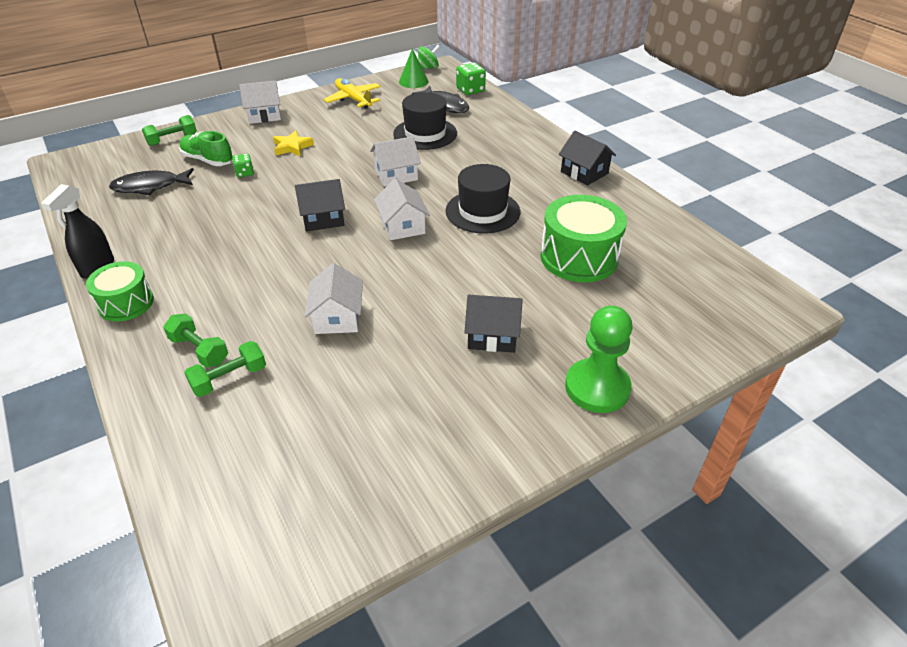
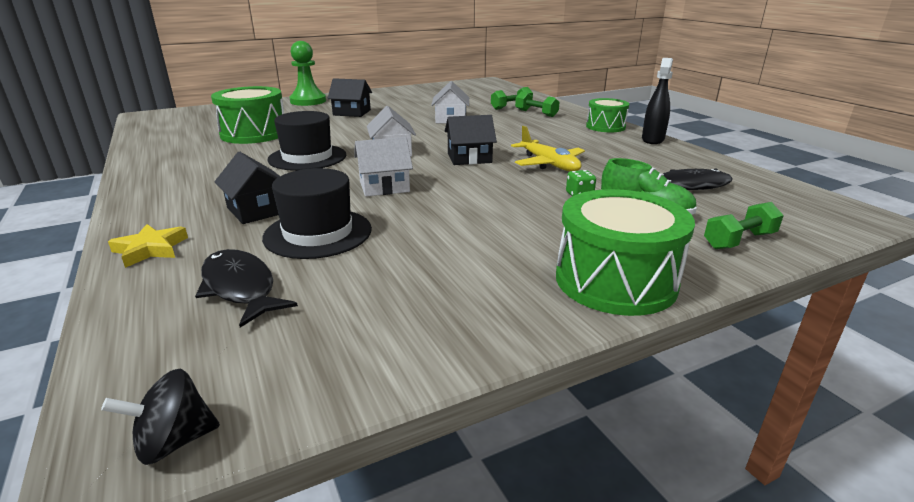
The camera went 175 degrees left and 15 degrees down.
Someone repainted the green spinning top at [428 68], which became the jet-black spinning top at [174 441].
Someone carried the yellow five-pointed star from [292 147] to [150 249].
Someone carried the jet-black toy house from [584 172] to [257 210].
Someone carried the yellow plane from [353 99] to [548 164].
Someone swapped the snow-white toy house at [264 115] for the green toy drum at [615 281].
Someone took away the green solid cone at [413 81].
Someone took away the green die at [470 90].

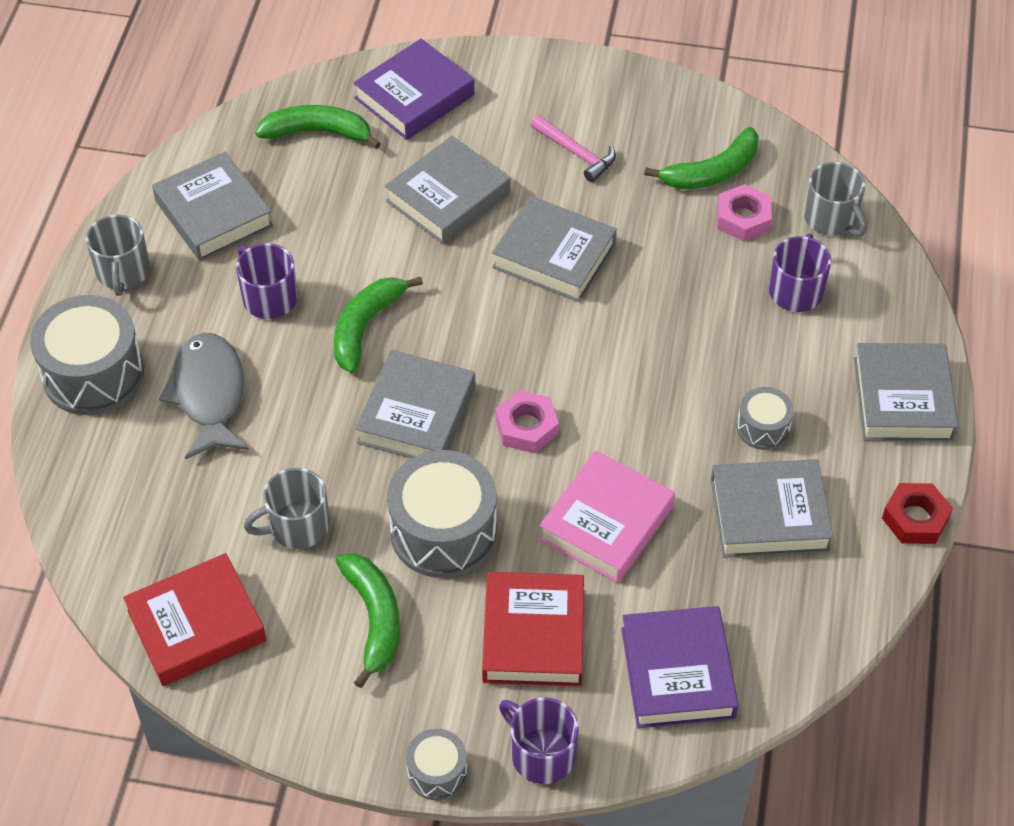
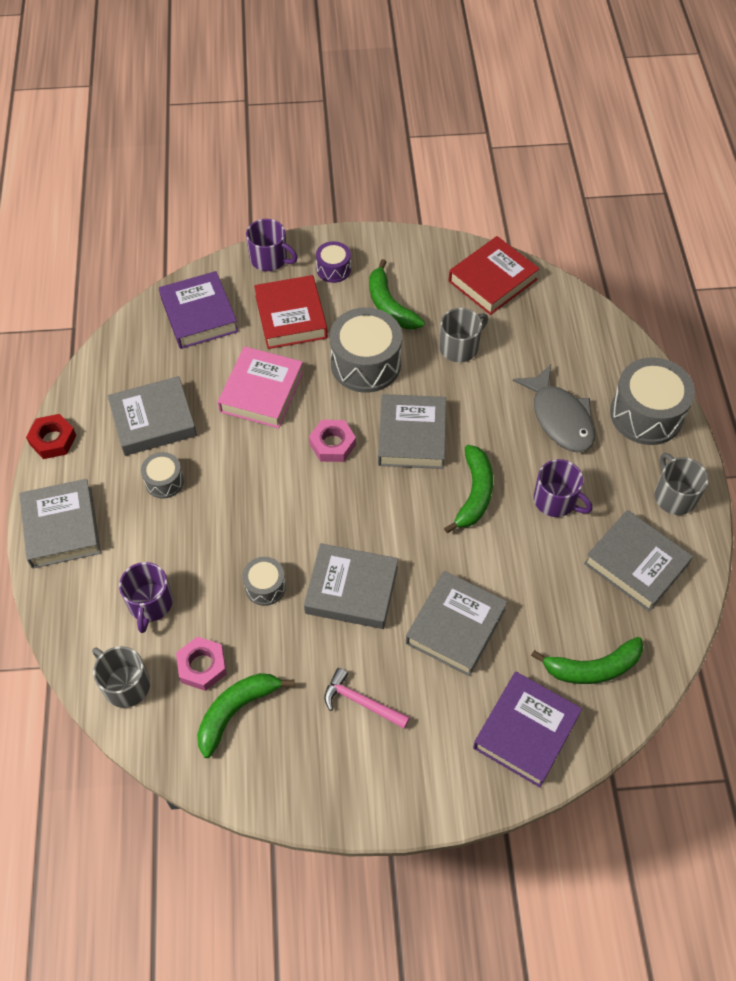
The camera went 165 degrees right and 5 degrees up.
Someone carried the gray toy drum from [437 772] to [265 586].
Someone put down the violet toy drum at [333 269].

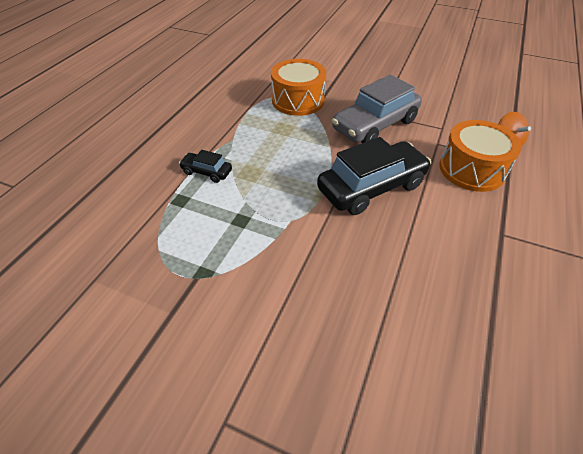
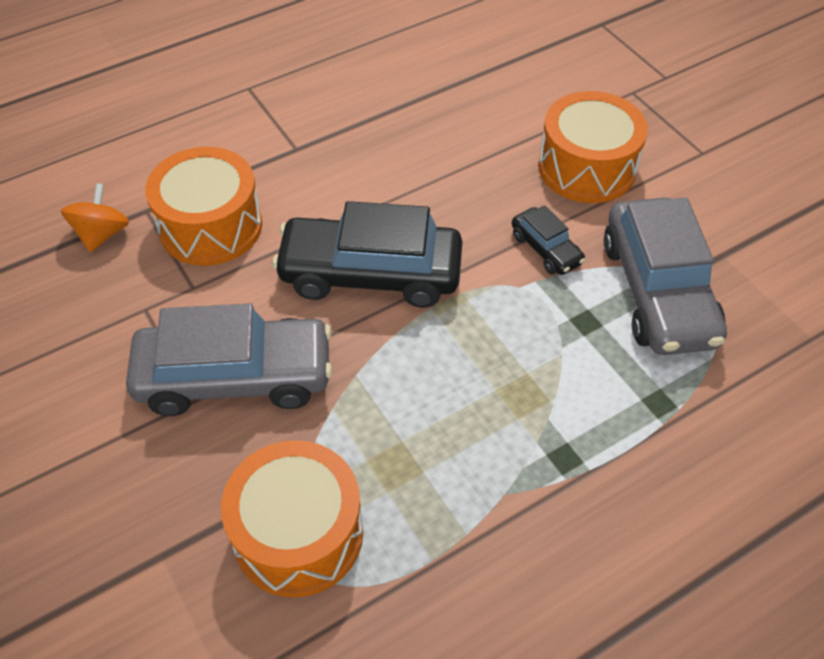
The camera went 145 degrees left and 5 degrees up.
Someone carried the jet-black automobile from [207 172] to [546 249].
Someone put down the orange toy drum at [587 167].
Someone put down the gray automobile at [658 291].

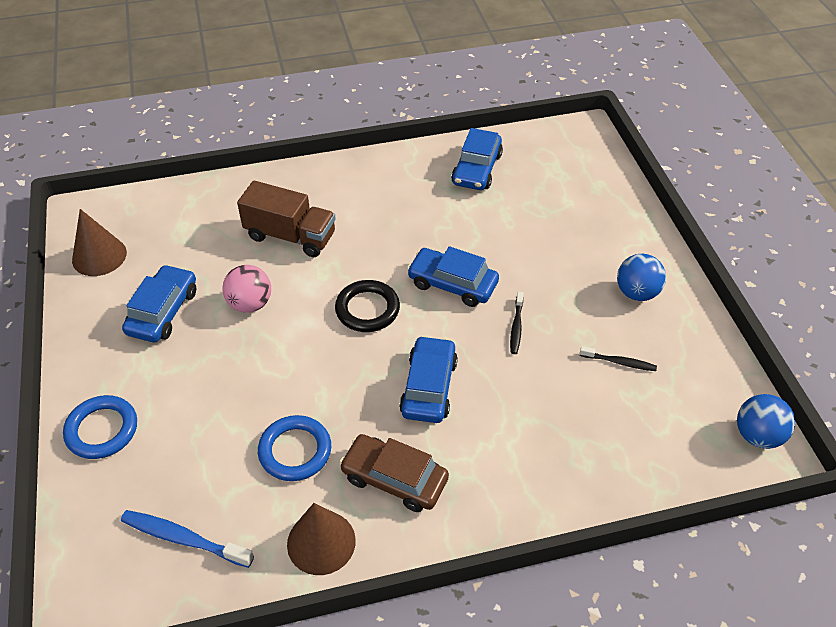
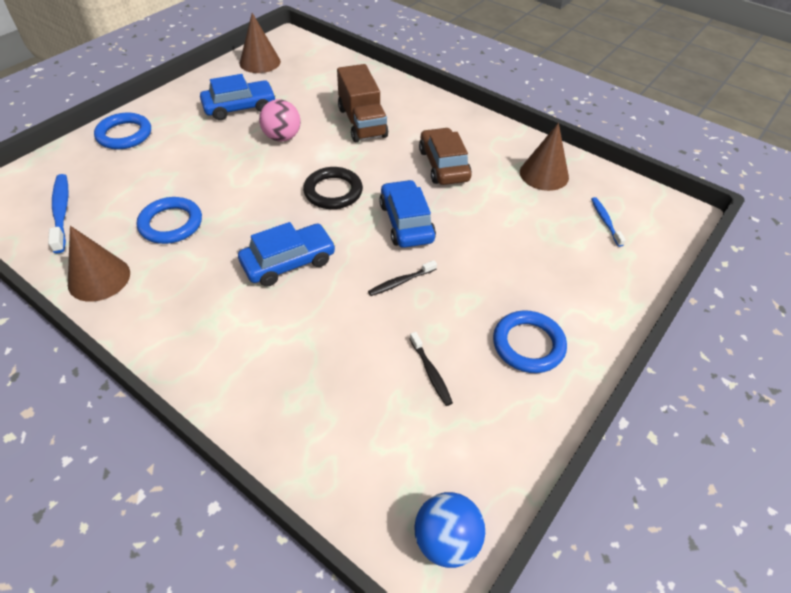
The camera went 50 degrees right and 0 degrees up.
Someone carried the brown automobile from [394 479] to [443 165].
Someone swapped the cobalt sphere at [636 292] for the cobalt hoop at [528 344].
Someone swapped the cobalt automobile at [477 169] for the brown solid cone at [544 174].
Someone put down the cobalt tooth brush at [605 221].

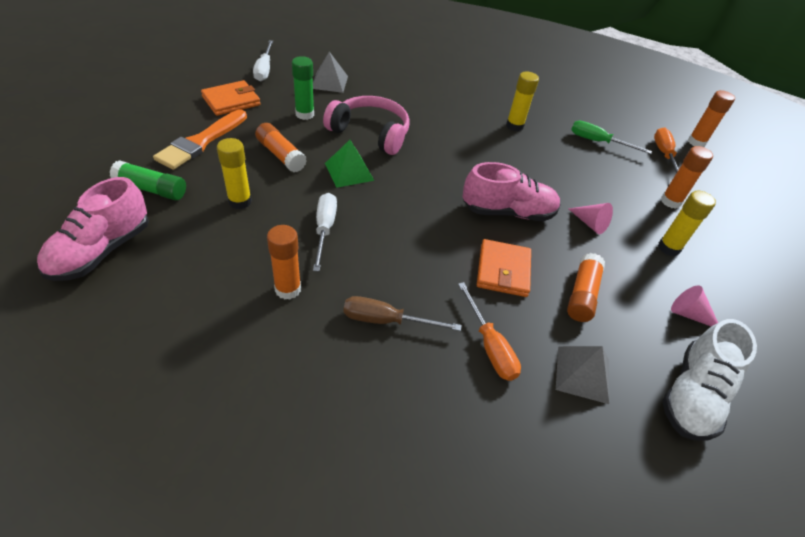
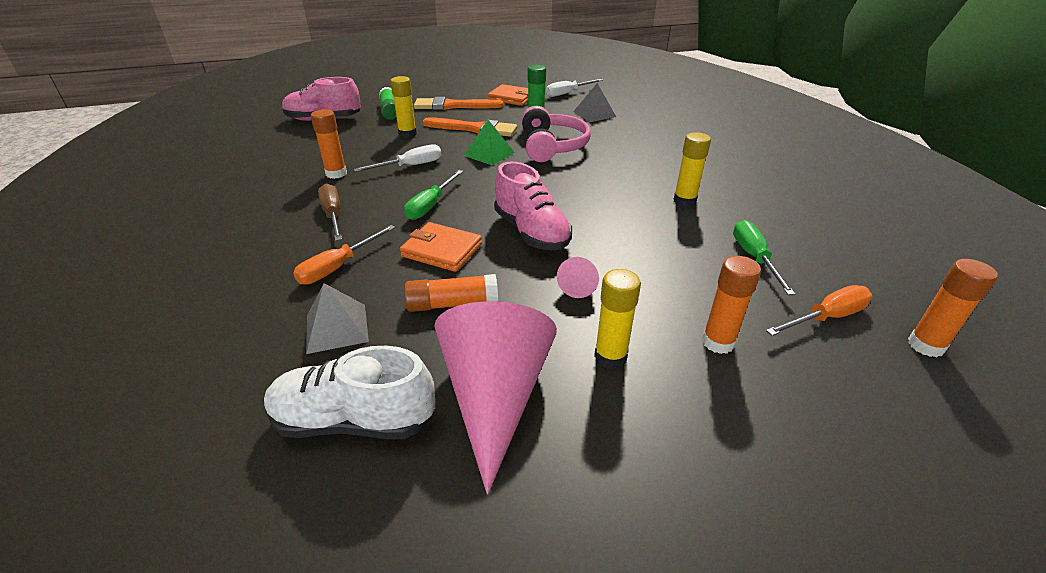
The camera went 65 degrees right and 10 degrees down.
Someone rotated the orange billfold at [503 270] by 45 degrees clockwise.
Someone put down the green hand screwdriver at [430 205].
Someone swapped the orange stick of glue at [281 155] for the orange paint brush at [474 129].
Someone scaled the rose-pink solid cone at [689 314] by 2.32.

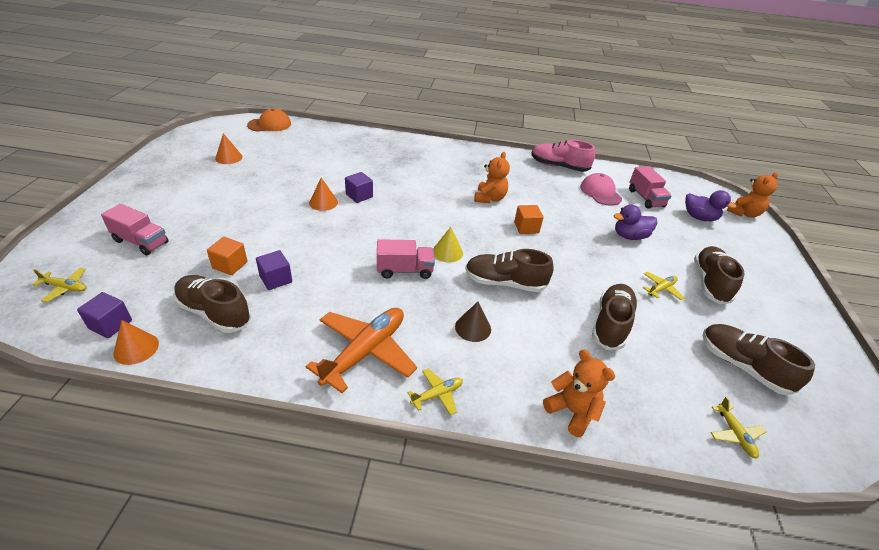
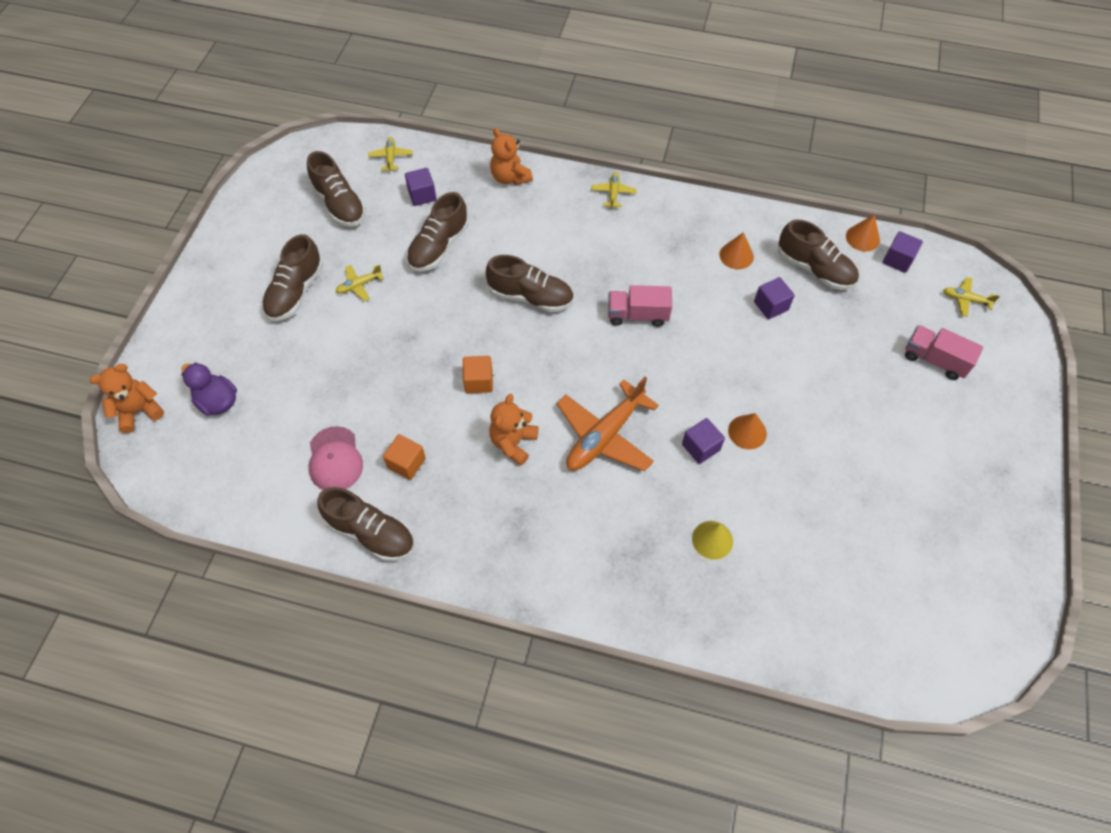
The camera went 170 degrees left and 20 degrees up.
Someone repainted the rose-pink lace-up shoe at [558 166], which became the brown lace-up shoe at [371 532].
Someone carried the orange cube from [230 265] to [406 463].
Someone put down the violet cube at [422 195].
Someone carried the orange plane from [365 352] to [605 436].
Someone rotated the yellow plane at [437 395] by 120 degrees clockwise.
Someone carried the yellow solid cone from [447 252] to [712 540].
Someone carried the orange solid cone from [229 157] to [736 255].
Someone took away the orange baseball cap at [269 124].
Someone took away the brown solid cone at [473 328].
Someone took away the violet duck at [629 236].
Someone took away the rose-pink lorry at [645 198].

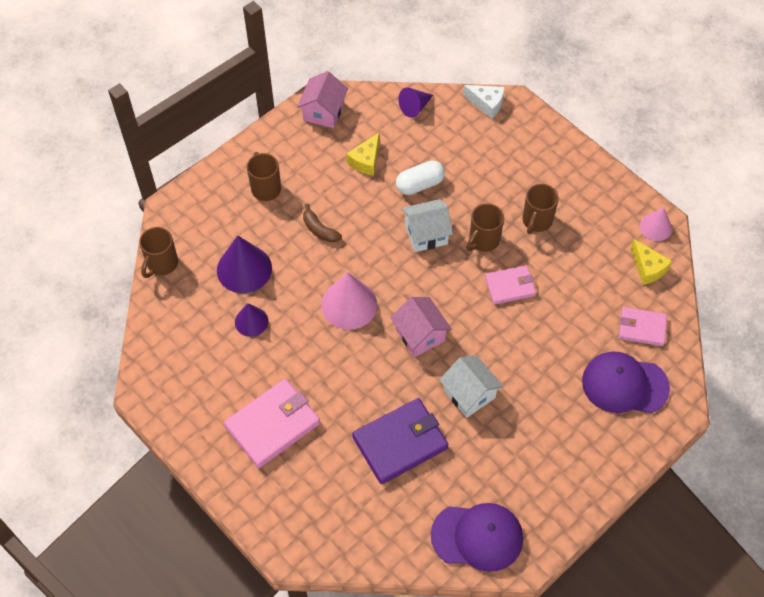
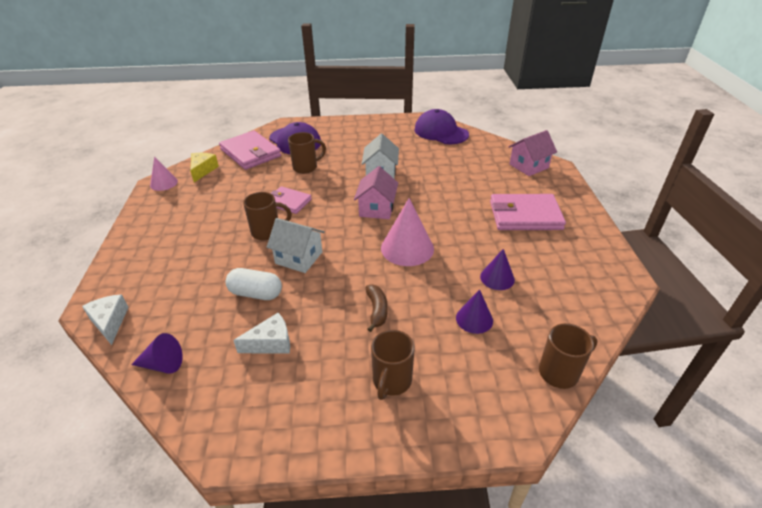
The camera went 140 degrees left and 20 degrees down.
Someone scaled the rose-pink billfold at [642 328] by 1.65.
Someone repainted the yellow piece of cheese at [366 160], which became the snow-white piece of cheese at [271 343].
Someone carried the brown coffee mug from [536 221] to [306 167].
Someone scaled the violet solid cone at [244 269] by 0.59.
Someone carried the rose-pink toy house from [323 112] to [528 166].
Someone took away the violet billfold at [400 442].

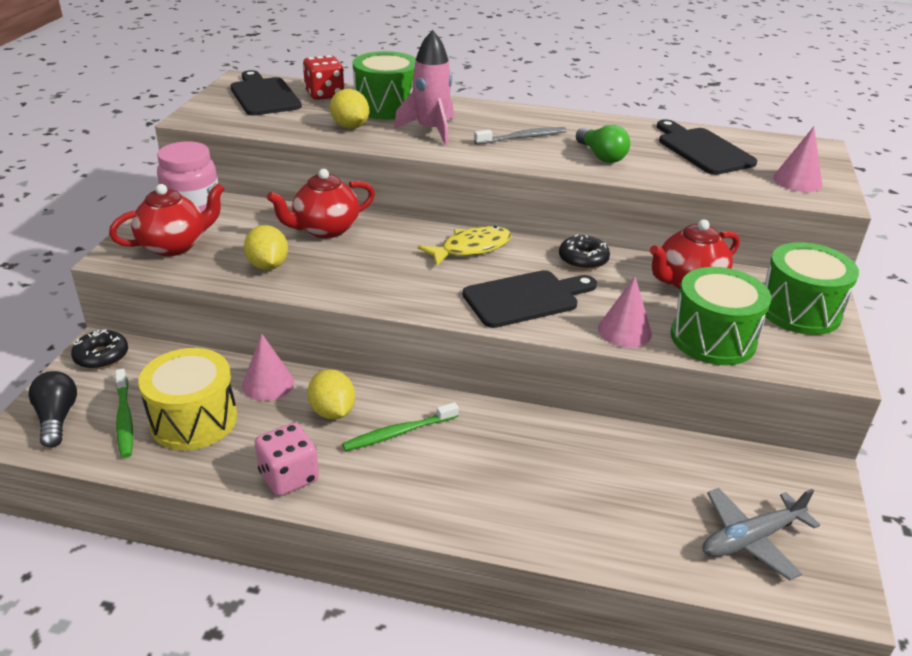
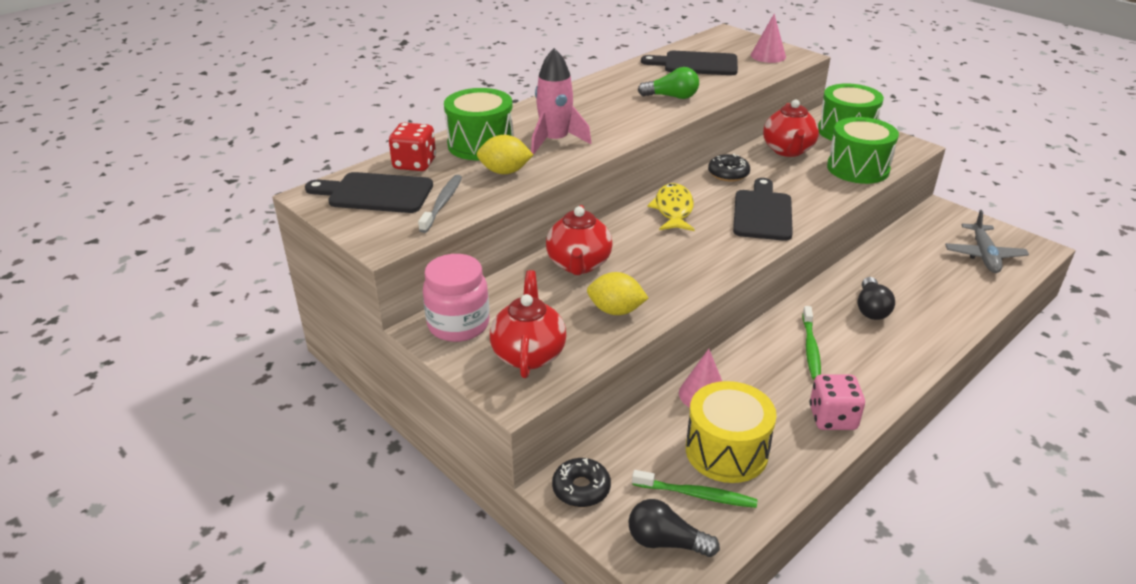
The camera went 55 degrees left and 0 degrees up.
Someone carried the gray tooth brush from [523 138] to [442 203].
Someone put down the jet-black light bulb at [871 309].
Someone took away the yellow citrus fruit at [332 411].
Someone took away the rose-pink solid cone at [624 331].

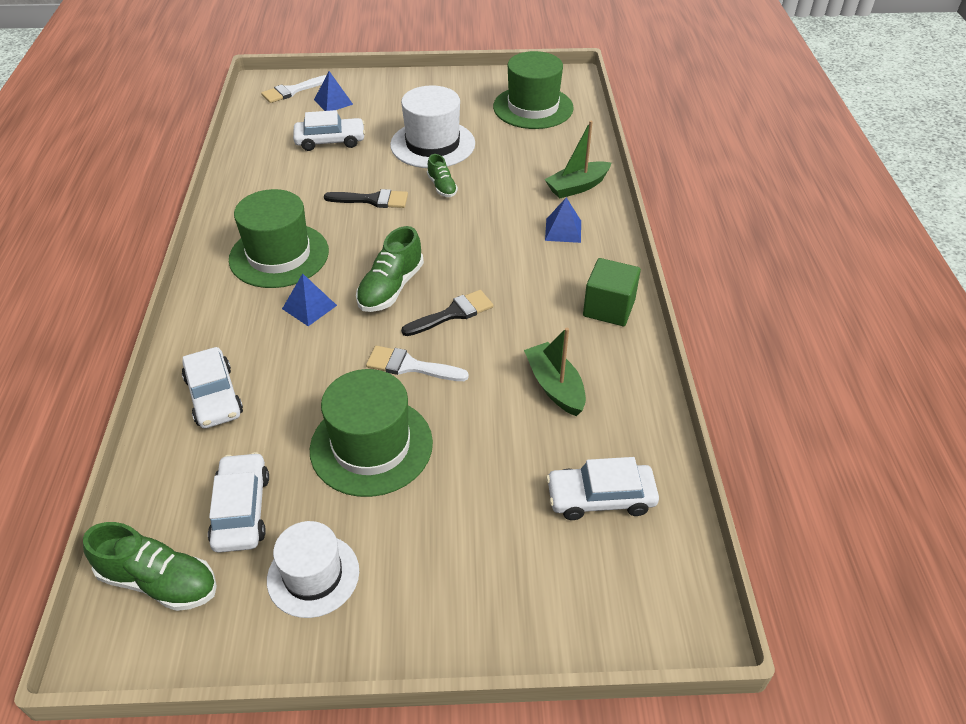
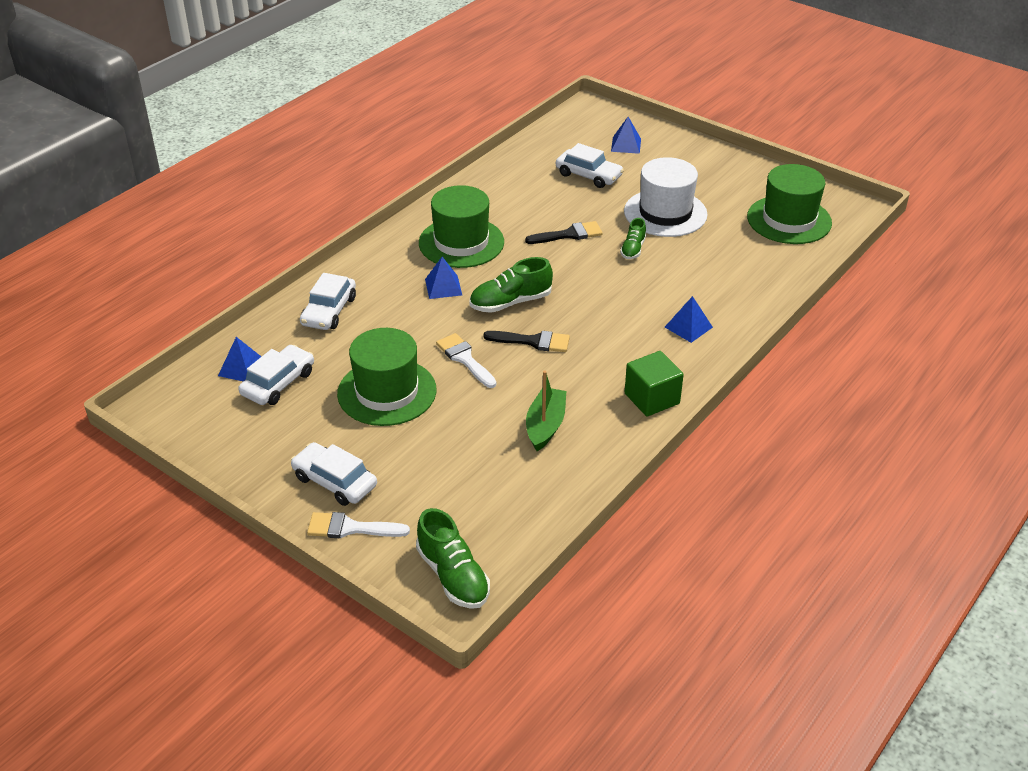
The camera went 40 degrees right and 5 degrees down.
Someone put down the cobalt pyramid at [242 368].
Someone carried the snow-white automobile from [600 498] to [335 481].
Someone carried the snow-white paint brush from [292 91] to [350 528].
Someone carried the green lace-up shoe from [159 581] to [453 576].
Someone rotated the jet-black paint brush at [372 200] by 60 degrees counterclockwise.
Someone took away the snow-white tall hat at [313 575].
Someone took away the green toy boat at [577 187].

